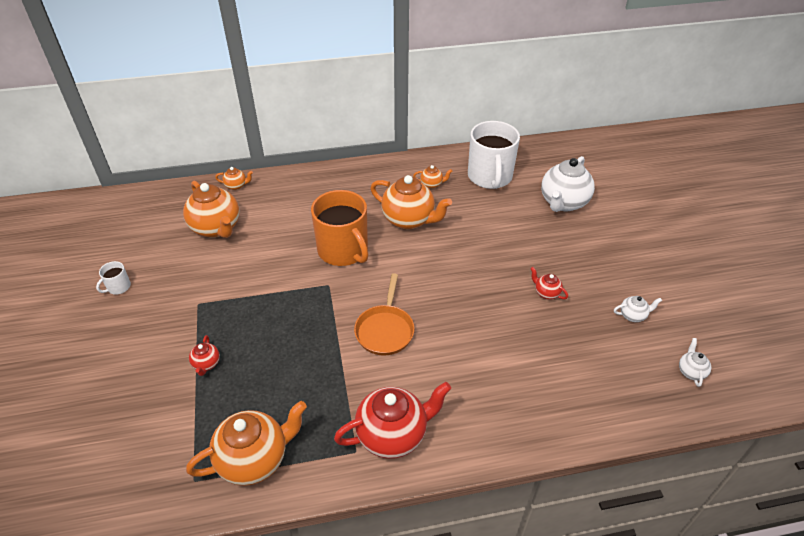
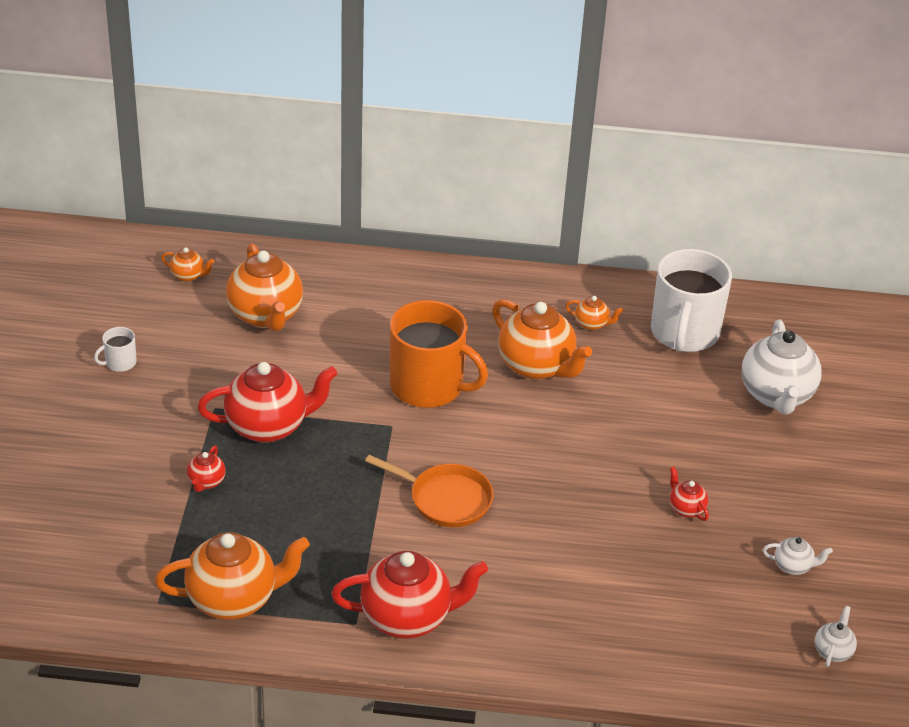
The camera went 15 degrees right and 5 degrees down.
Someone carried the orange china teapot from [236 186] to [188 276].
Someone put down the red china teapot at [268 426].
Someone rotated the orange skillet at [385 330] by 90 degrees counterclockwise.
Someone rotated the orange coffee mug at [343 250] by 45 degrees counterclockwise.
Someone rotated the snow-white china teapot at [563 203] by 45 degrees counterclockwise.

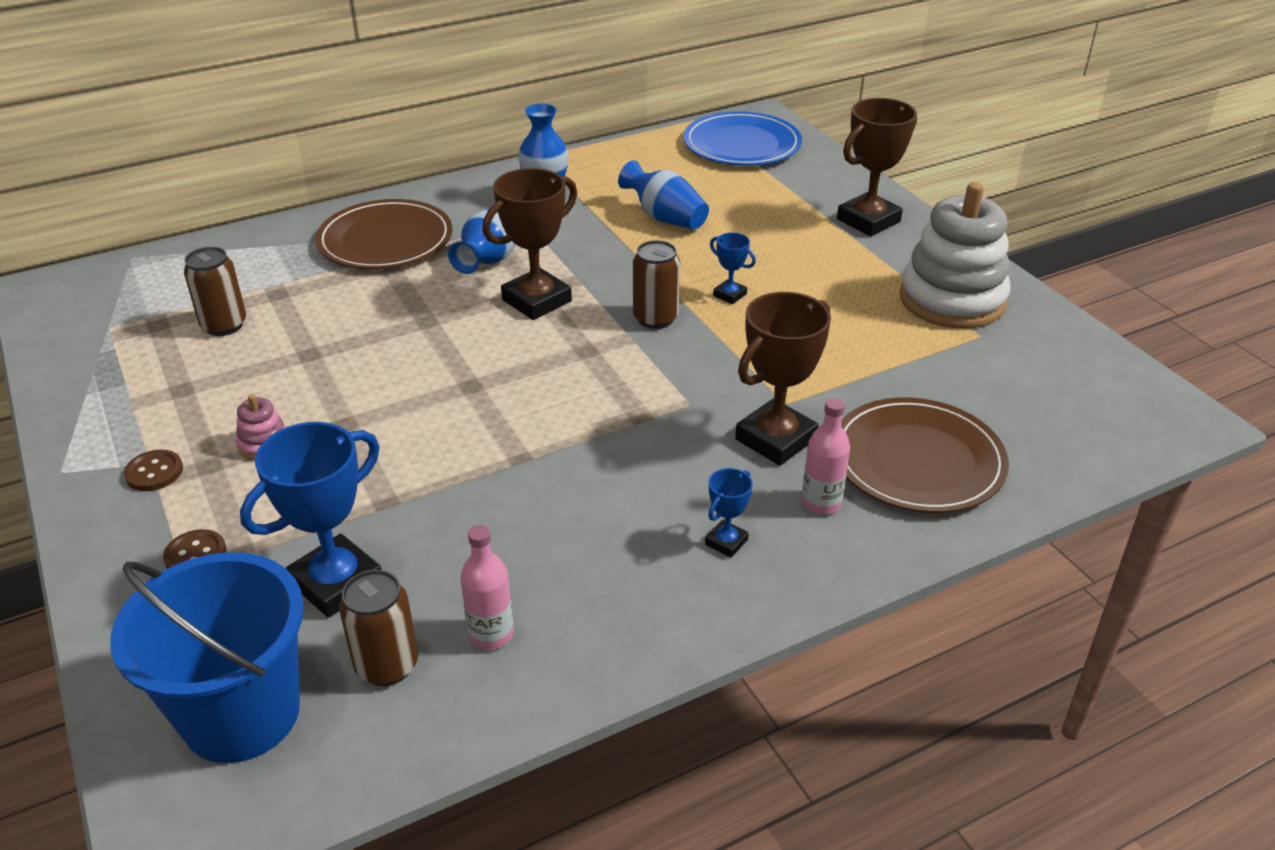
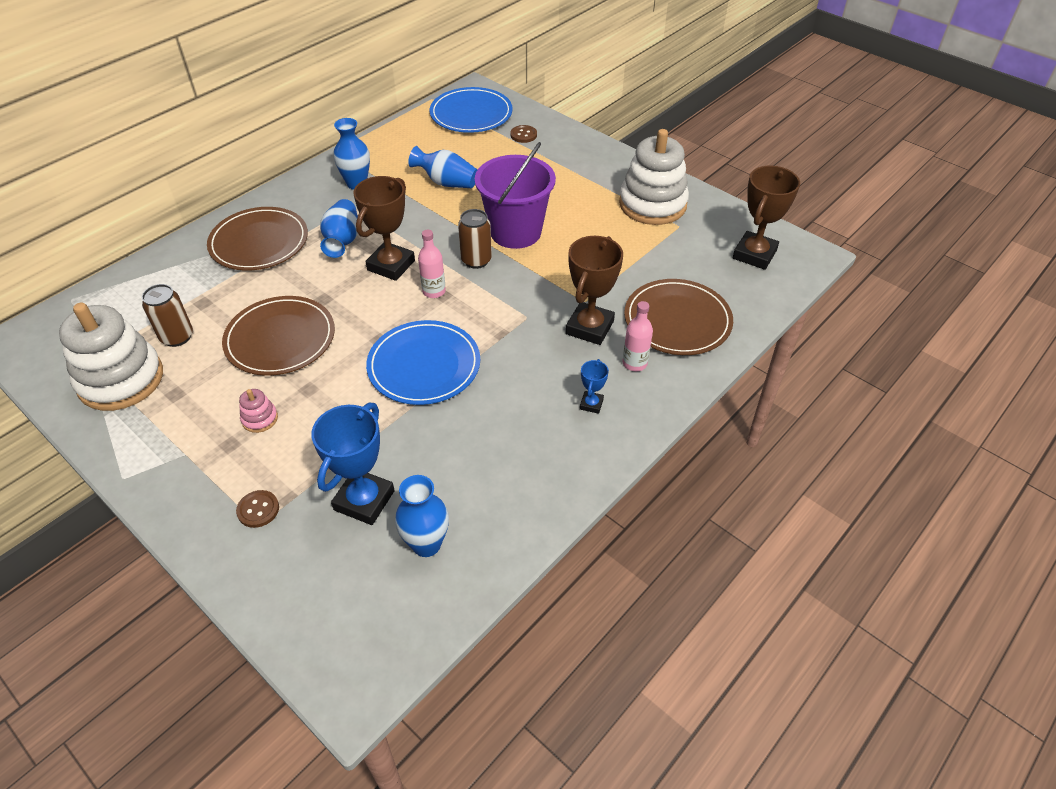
The camera went 20 degrees left and 10 degrees up.
Someone put down the snow-white stacking toy at [121 379].
Someone put down the brown plate at [280 339].
Someone put down the cobalt plate at [424 365].
Someone swapped the brown can at [387 665] for the cobalt vase at [426 544].
Someone carried the rose-pink drink bottle from [491 634] to [434 291].
Someone swapped the cobalt prize cup at [729 295] for the violet bucket at [515 232].
Someone carried the brown button from [154 472] to [523 135].
Someone carried the brown prize cup from [868 220] to [754 254].
Someone took away the cobalt bucket at [241 714].

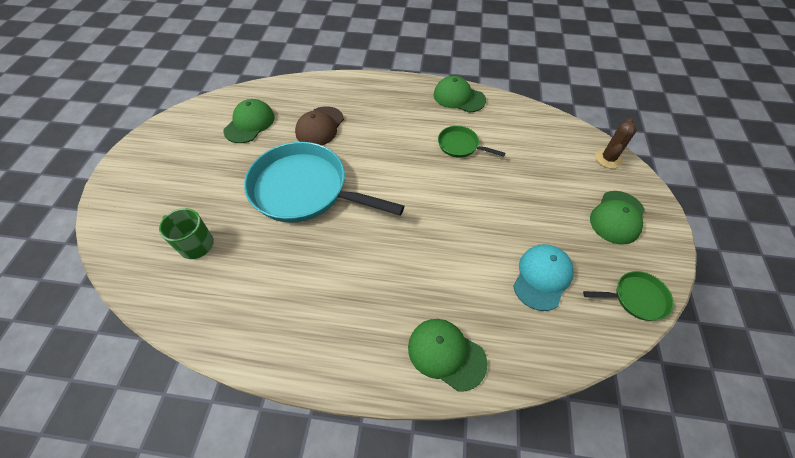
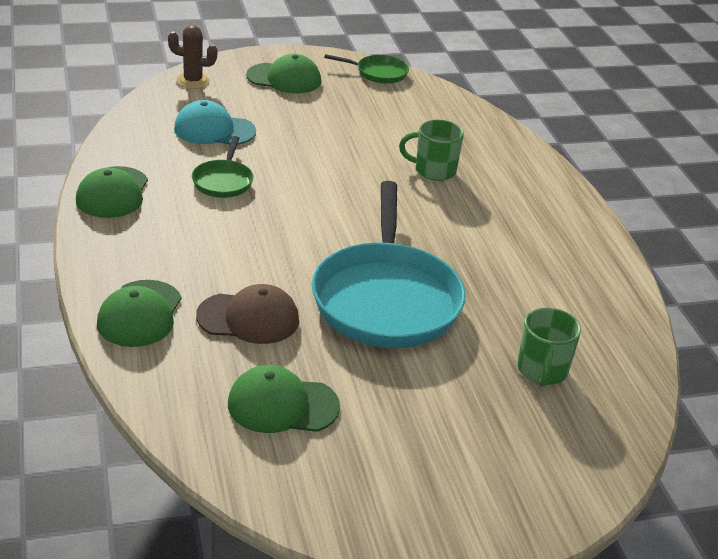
The camera went 115 degrees left and 20 degrees down.
Someone carried the green baseball cap from [446 354] to [140 314].
Someone carried the aqua baseball cap from [542 277] to [214 130].
Someone rotated the green skillet at [636 298] by 120 degrees clockwise.
Someone put down the green coffee mug at [434 170].

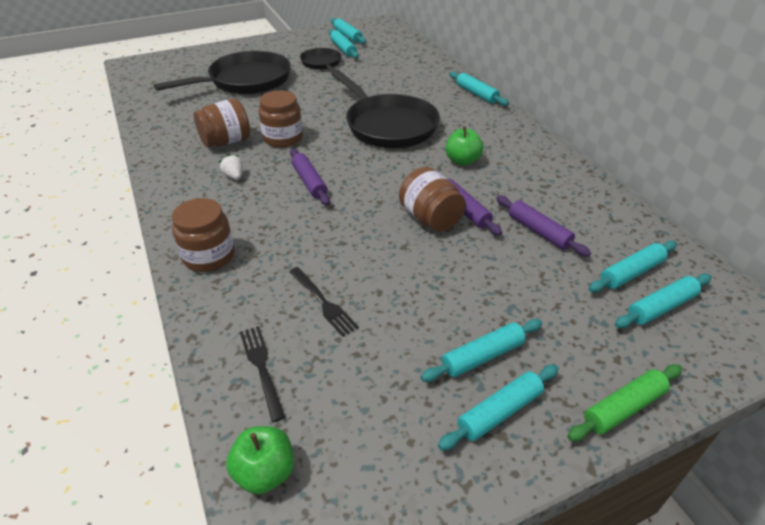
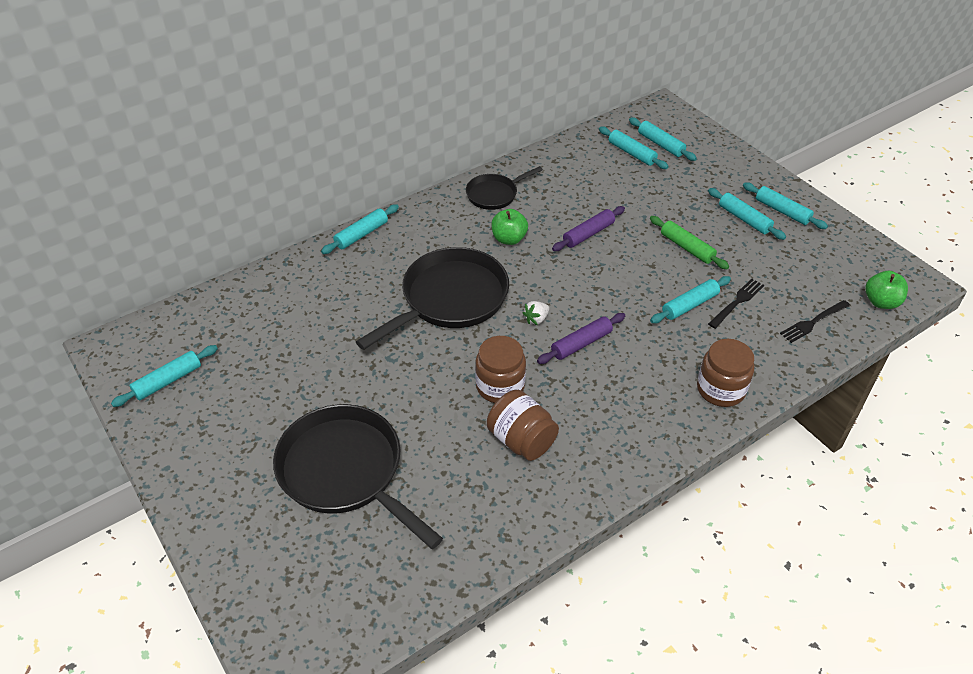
The camera went 100 degrees left and 5 degrees up.
Someone carried the jet-black skillet from [322 63] to [494 194].
Someone carried the snow-white strawberry from [234 176] to [536 319].
Someone carried the green dough roller from [623 408] to [687 248].
Someone carried the aqua dough roller from [343 49] to [690 305].
Someone took away the brown preserve jar at [430 218].
Someone took away the violet dough roller at [539 231].

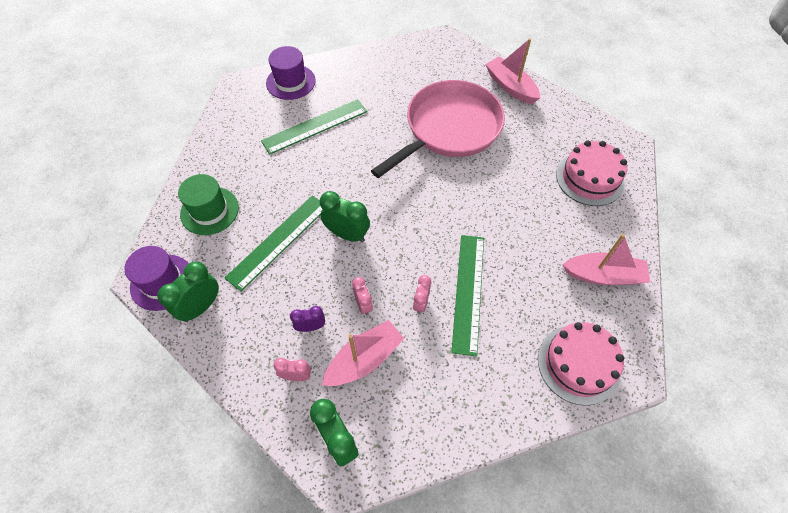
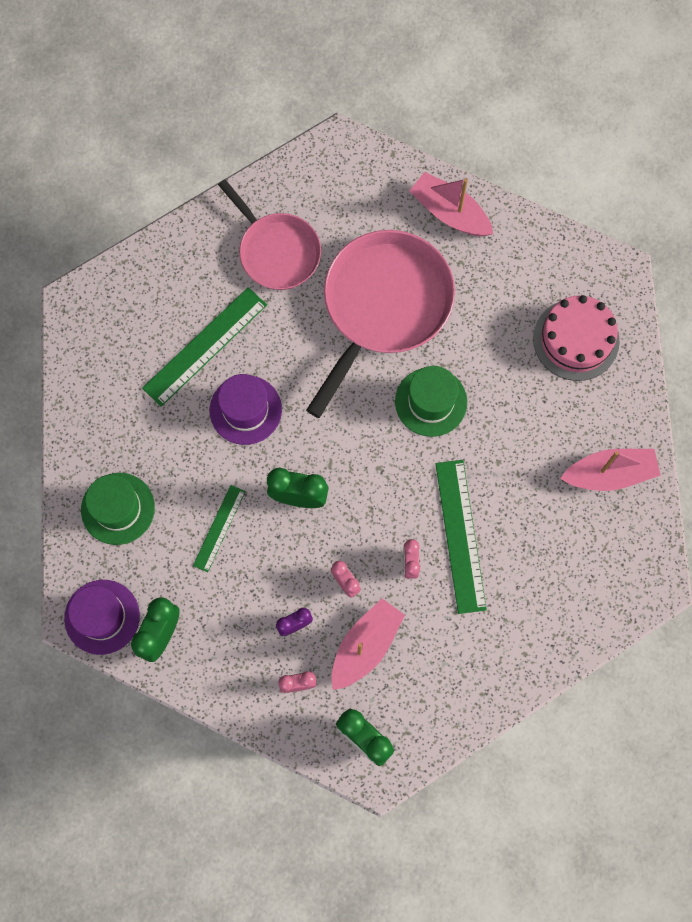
The camera went 15 degrees left and 15 degrees up.
Someone scaled the green ruler at [278 241] by 0.58.
Someone carried the violet tall hat from [291 82] to [245 410].
Someone put down the rose-pink skillet at [276 251].
Someone put down the green tall hat at [431 402].
Someone took away the rose-pink cake at [578 364].

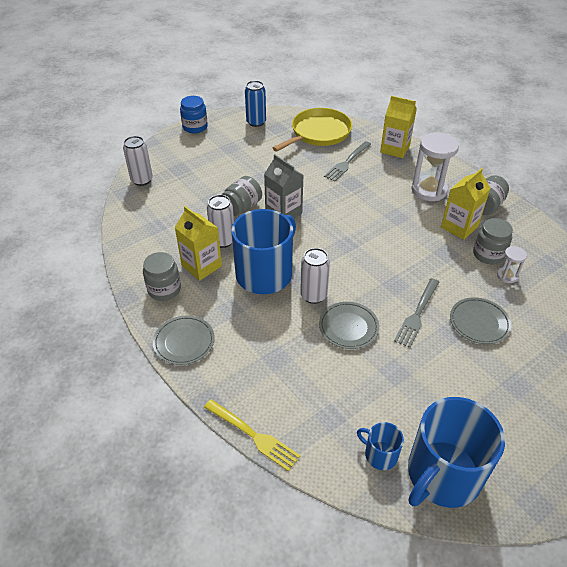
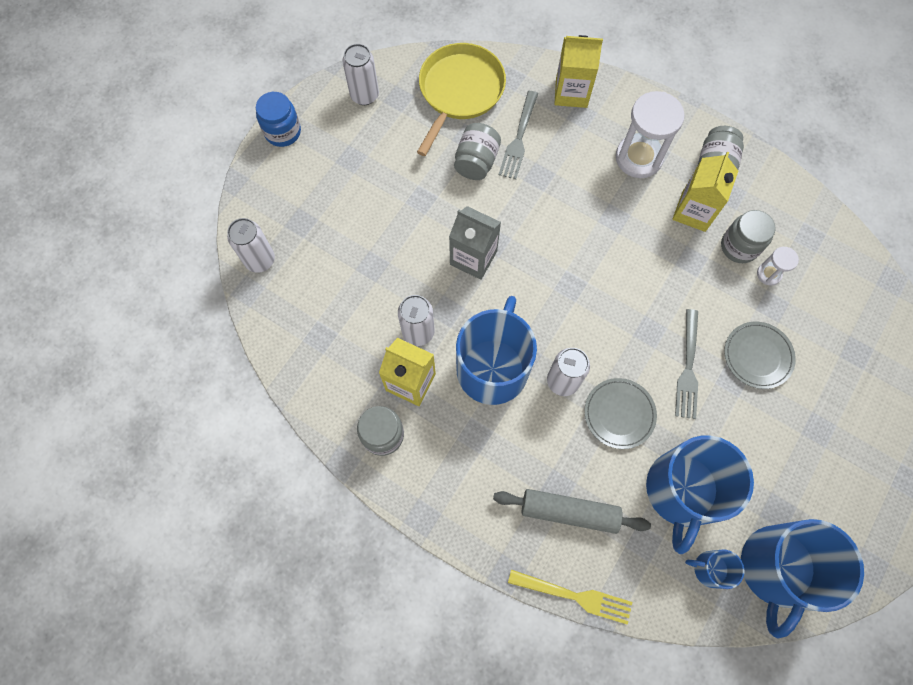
The camera went 20 degrees left and 25 degrees up.
Someone repainted the cobalt can at [256 122], which became the snow-white can at [364 95].
Someone carried the gray preserve jar from [242 207] to [476 162].
Someone put down the gray dough roller at [569 512].
Someone put down the cobalt coffee mug at [682 491].
Someone took away the gray plate at [184 342].

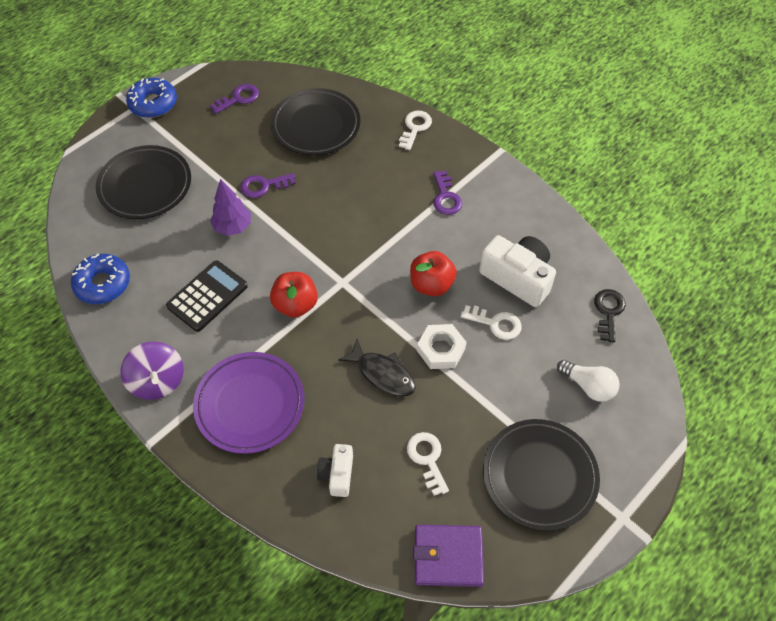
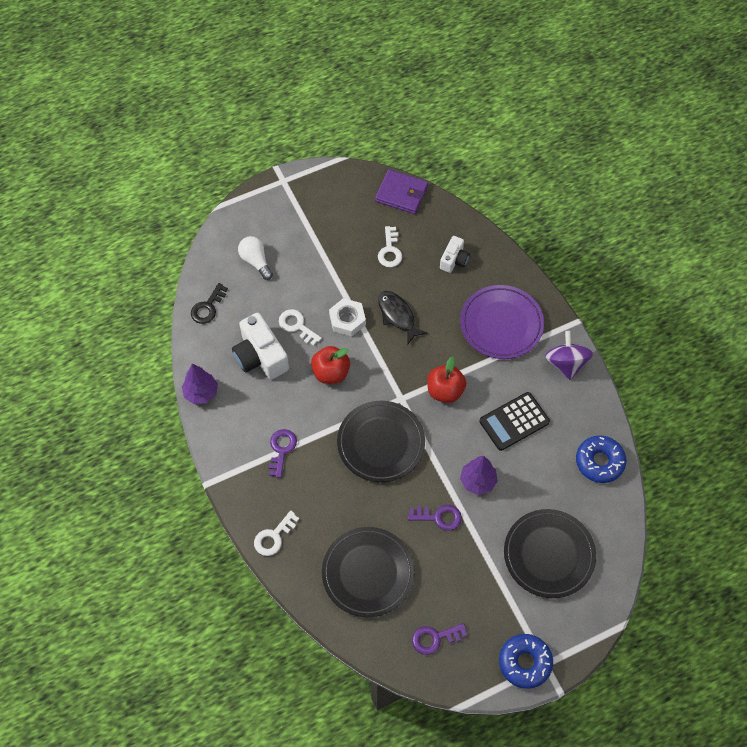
The camera went 160 degrees left and 5 degrees up.
Someone put down the violet toy tree at [201 393].
Someone carried the jet-black plate from [539 476] to [381 443].

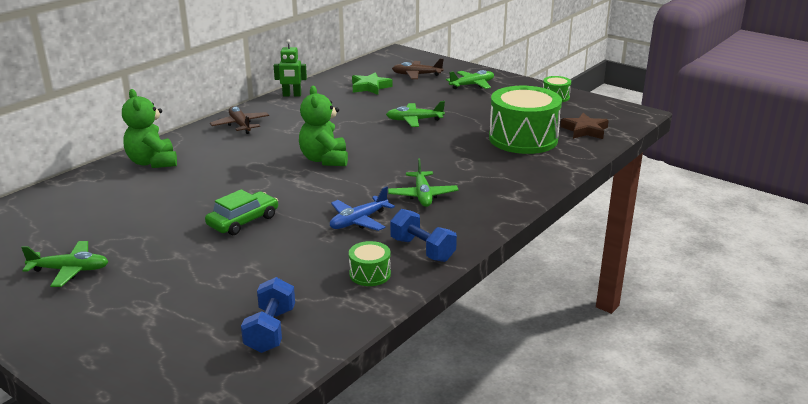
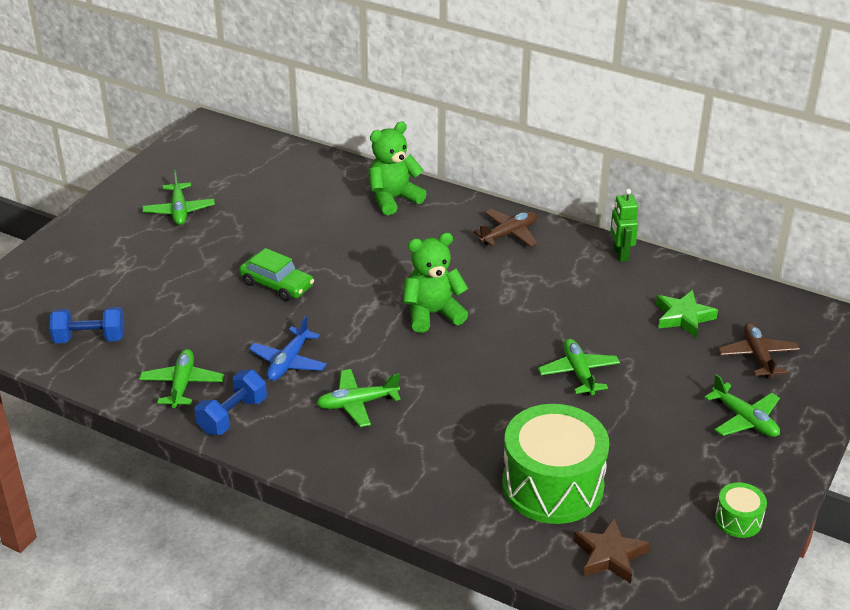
The camera went 80 degrees right and 10 degrees up.
Someone swapped the green toy drum at [370 274] for the green plane at [182 384].
Someone rotated the cobalt plane at [358 221] by 105 degrees counterclockwise.

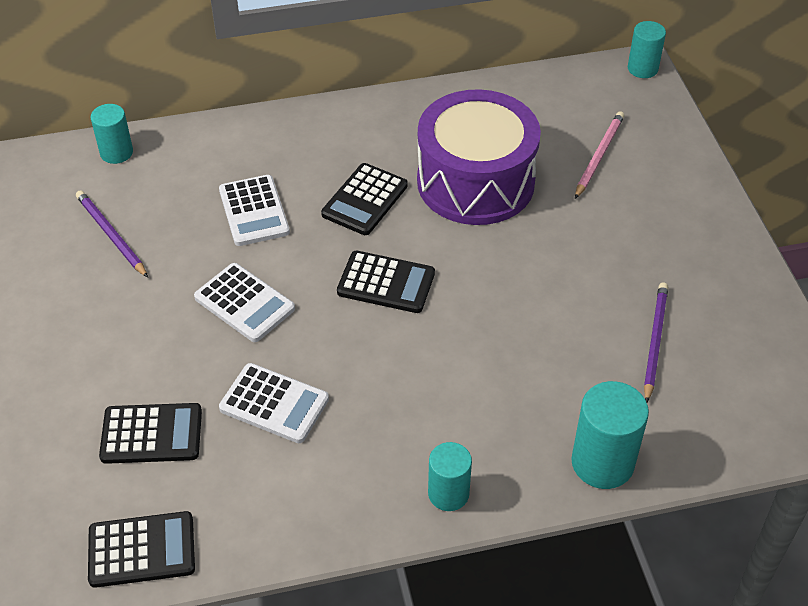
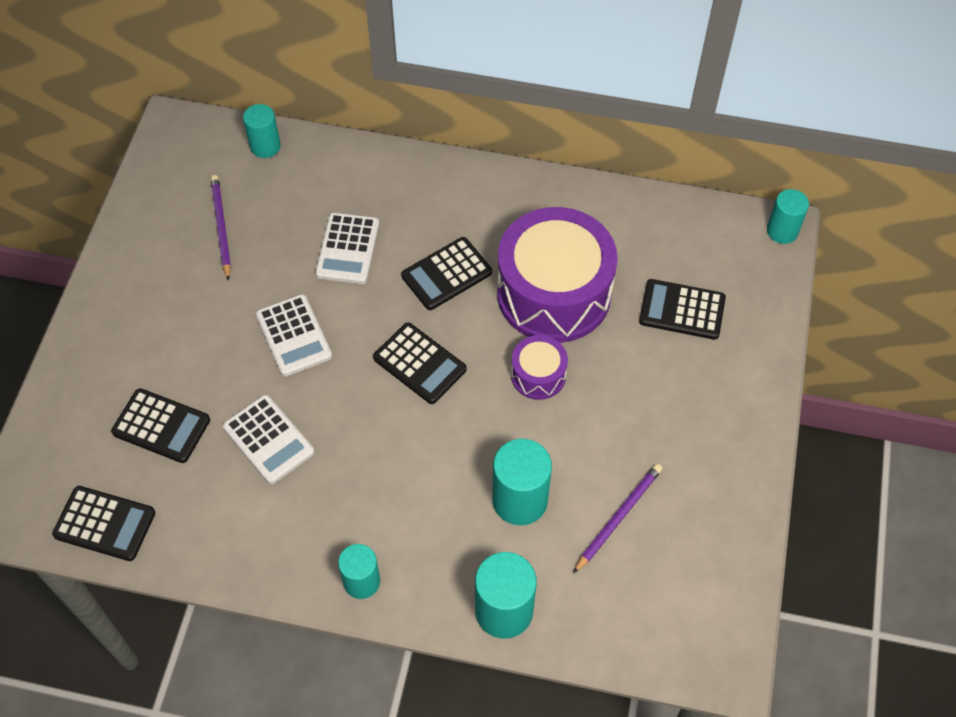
The camera went 25 degrees right and 10 degrees up.
Someone put down the aqua cylinder at [520 500].
Someone put down the violet toy drum at [538 375].
Someone swapped the rose-pink wooden pencil at [598 156] for the jet-black adding machine at [682 310].

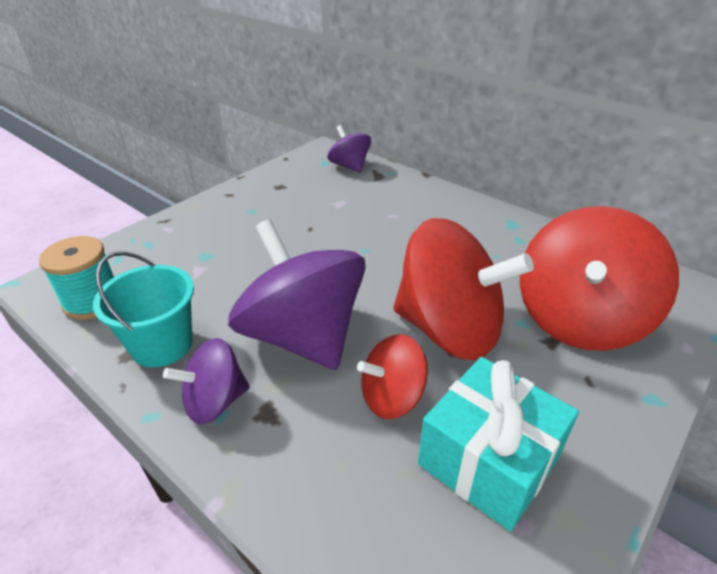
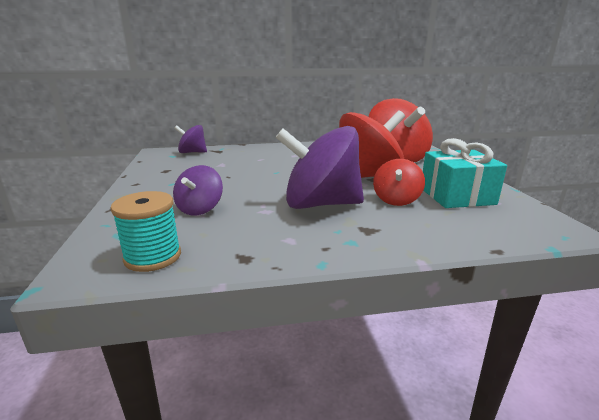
The camera went 50 degrees left and 15 degrees down.
Someone carried the violet spinning top from [215 401] to [200 209].
Someone took away the aqua bucket at [162 345].

